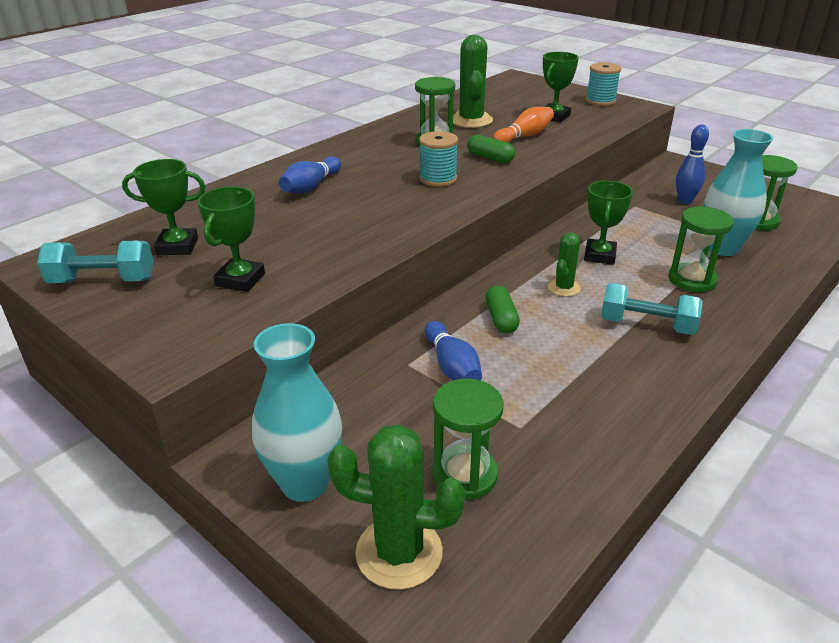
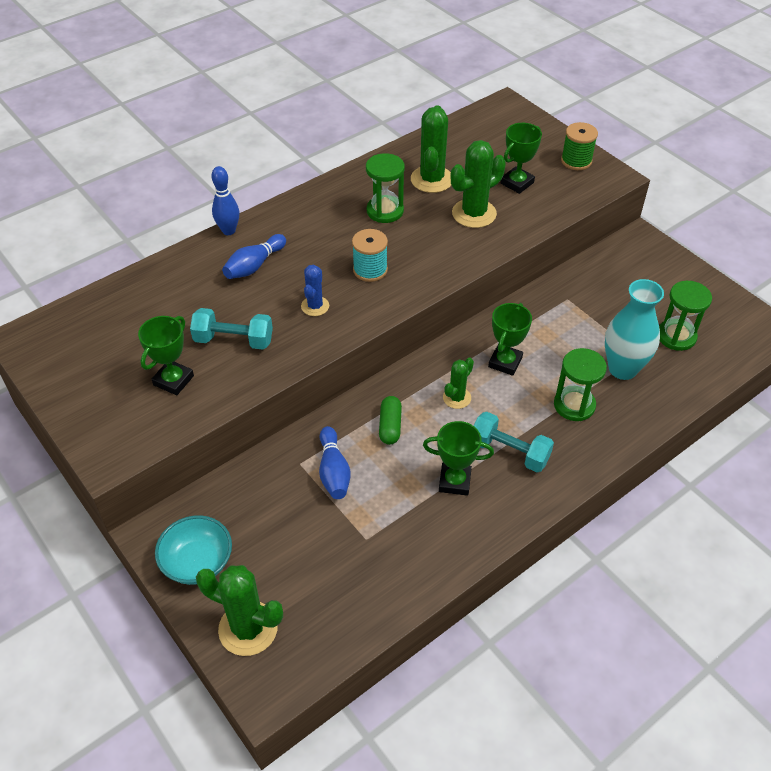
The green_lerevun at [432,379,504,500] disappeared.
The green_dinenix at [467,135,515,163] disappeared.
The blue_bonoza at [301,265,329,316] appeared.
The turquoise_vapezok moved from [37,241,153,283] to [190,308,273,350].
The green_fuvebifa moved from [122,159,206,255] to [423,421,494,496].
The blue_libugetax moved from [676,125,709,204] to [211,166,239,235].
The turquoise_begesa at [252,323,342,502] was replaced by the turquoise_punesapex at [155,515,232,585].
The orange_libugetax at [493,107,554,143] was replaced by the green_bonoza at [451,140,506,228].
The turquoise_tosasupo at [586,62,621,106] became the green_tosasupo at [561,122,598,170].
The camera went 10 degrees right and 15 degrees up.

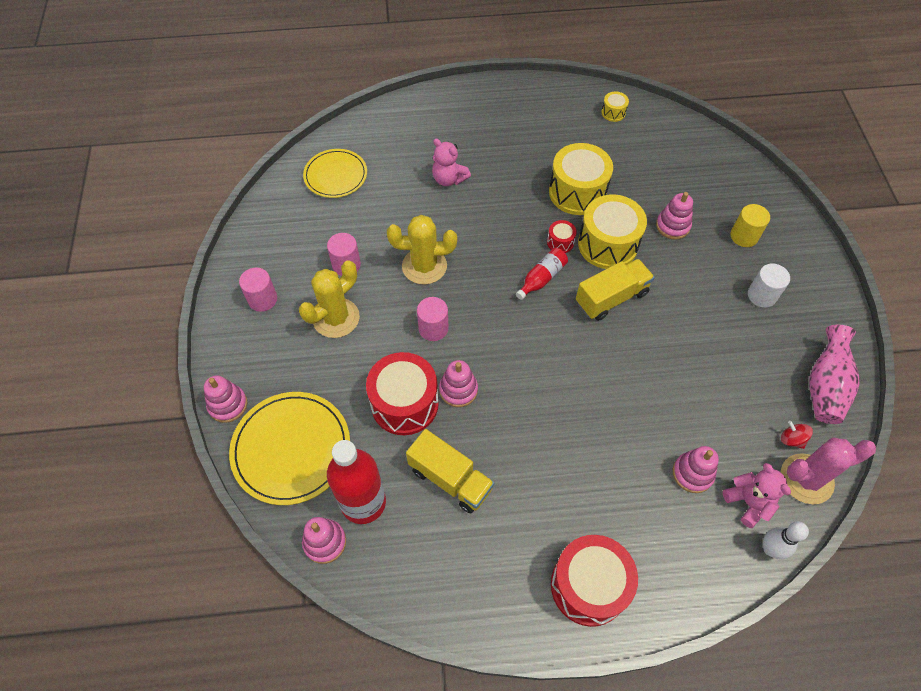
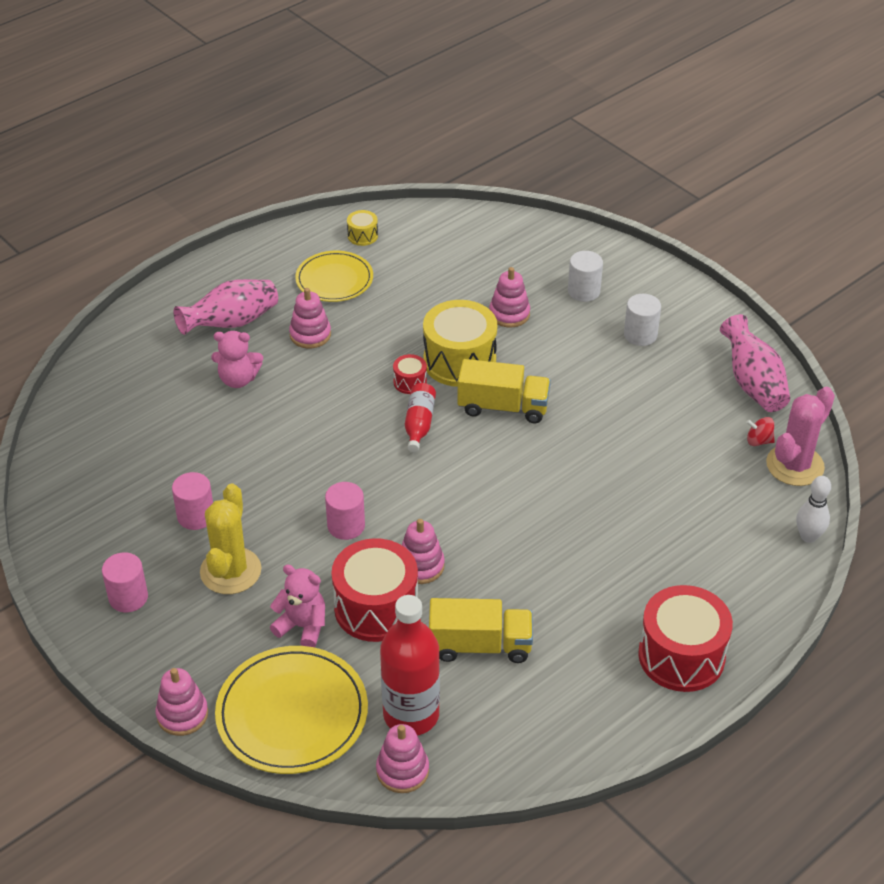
The yellow_bonoza at [387,215,457,285] disappeared.
The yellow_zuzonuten at [549,143,613,215] disappeared.
The pink_begesa at [173,279,278,335] appeared.
The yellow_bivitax moved from [303,149,367,198] to [295,251,373,302].
The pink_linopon moved from [673,446,719,493] to [289,288,331,348].
The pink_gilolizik moved from [723,463,791,528] to [270,565,325,647].
The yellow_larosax at [730,204,770,247] became the white_larosax at [568,251,603,302].
The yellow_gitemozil at [576,259,655,321] turned 75 degrees clockwise.
The camera went 35 degrees left and 15 degrees down.

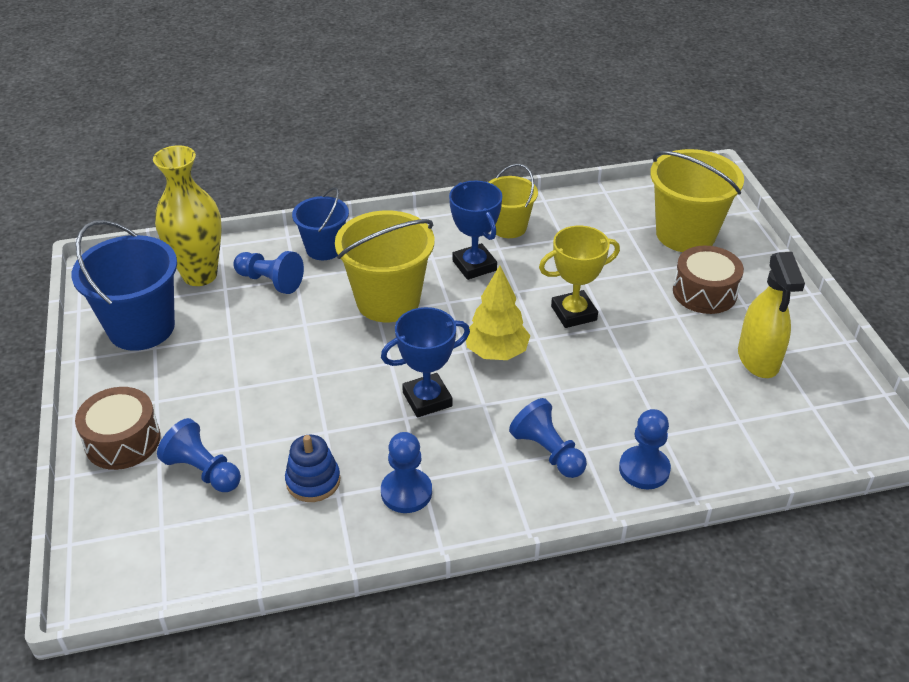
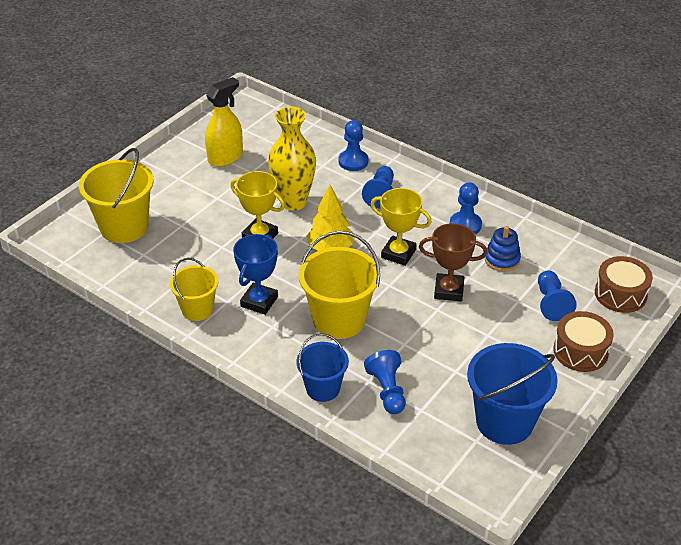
The brown_fuvebifa at [419,223,488,301] appeared.
The yellow_begesa moved from [153,145,222,286] to [268,107,316,211].
The brown_zuzonuten moved from [673,246,744,314] to [595,256,653,313].
The blue_fuvebifa at [381,307,470,418] became the yellow_fuvebifa at [371,188,432,266].
The camera went 130 degrees left and 0 degrees up.

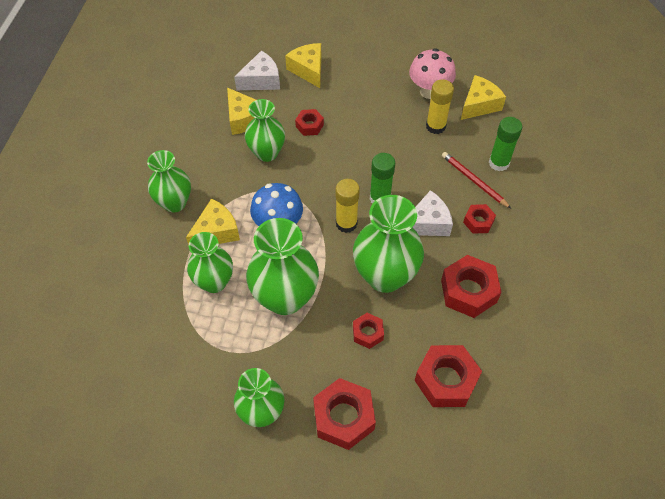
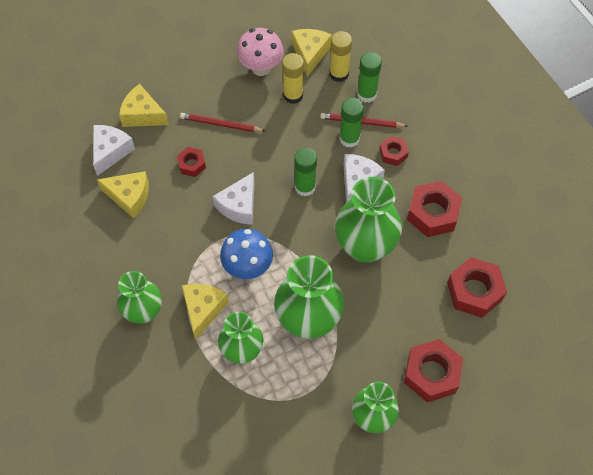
The green_begesa at [245,99,285,162] disappeared.
The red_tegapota at [353,313,384,349] disappeared.
The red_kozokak at [180,113,265,132] appeared.
The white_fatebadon at [213,172,255,225] appeared.
The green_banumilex at [339,98,364,148] appeared.
The yellow_banumilex moved from [336,179,360,233] to [329,31,352,82].
The camera went 40 degrees left and 5 degrees up.

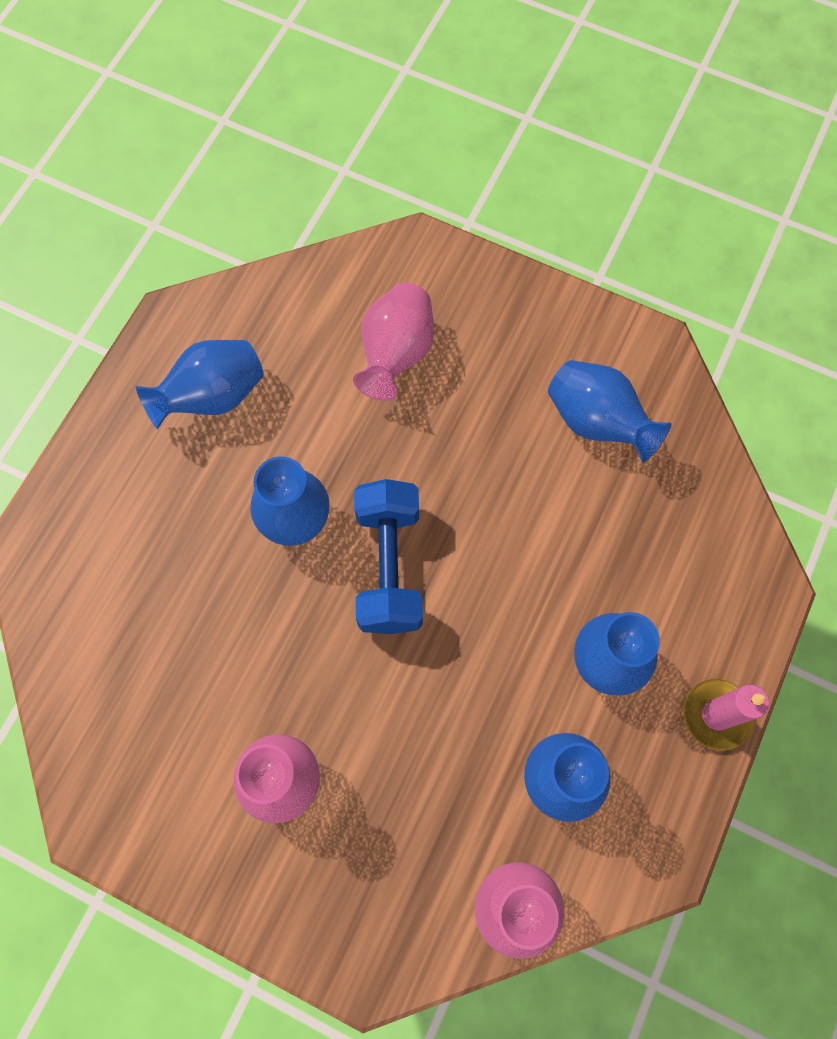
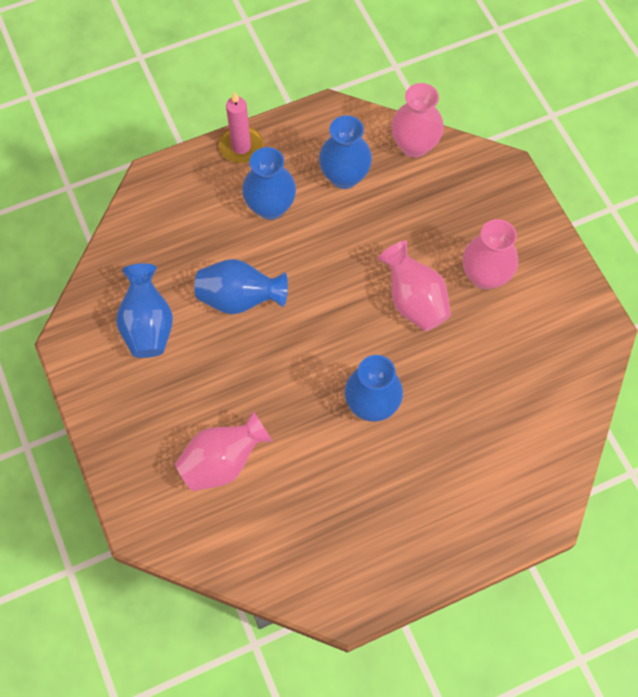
The blue_vapezok at [354,479,423,634] disappeared.
The pink_begesa at [378,240,451,331] appeared.
The blue_begesa moved from [135,340,264,429] to [194,259,288,314].
The camera went 140 degrees left and 5 degrees down.

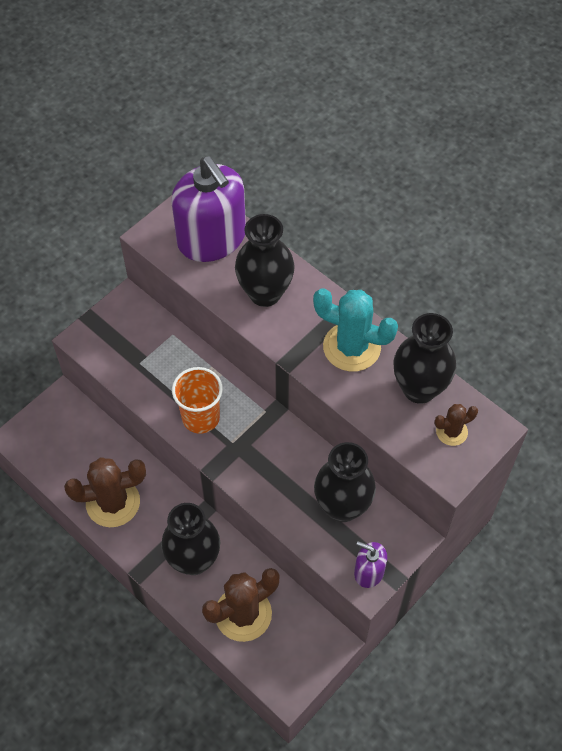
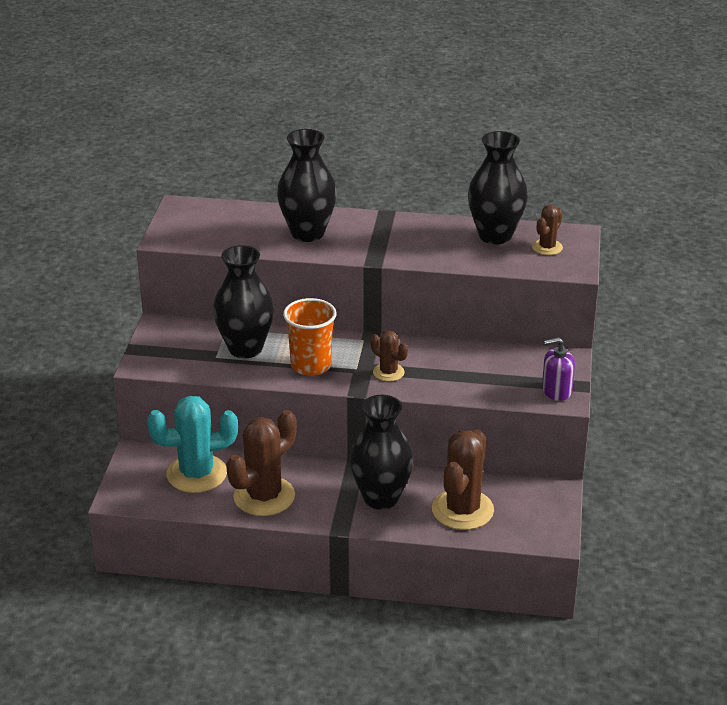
The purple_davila at [171,156,246,262] disappeared.
The brown_bonoza at [370,331,408,382] appeared.
The turquoise_bonoza moved from [313,288,398,372] to [147,396,238,493].
The black_begesa moved from [314,442,376,522] to [213,245,274,358].
The camera went 35 degrees left and 25 degrees down.

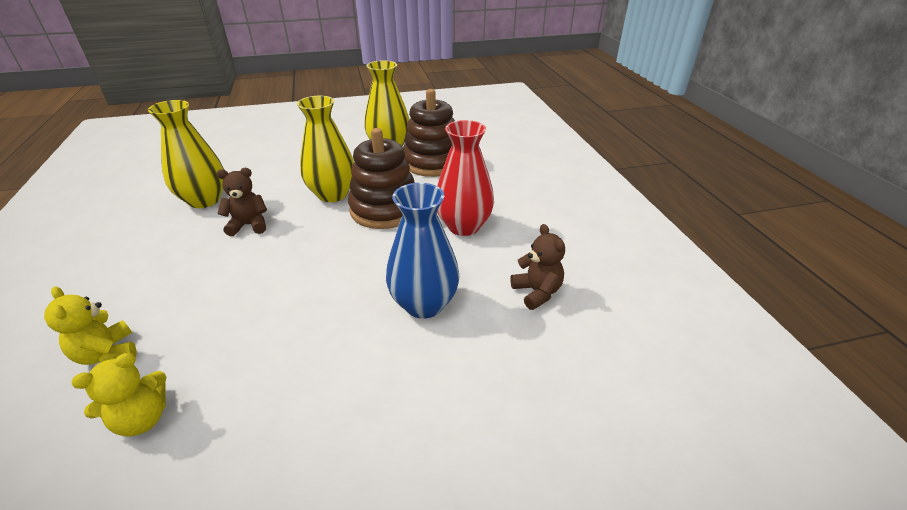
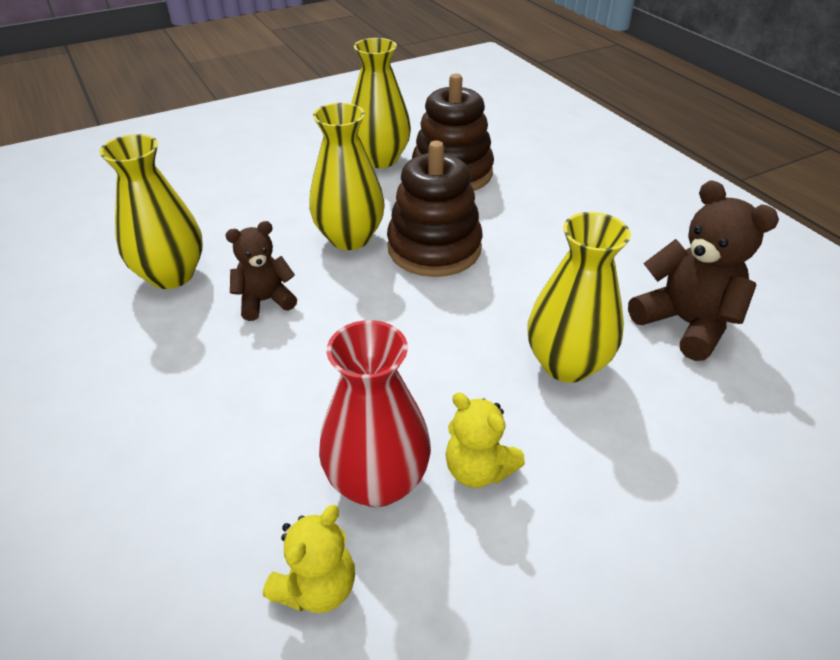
The yellow_gilolizik moved from [44,286,137,365] to [445,392,525,488].
The red_begesa moved from [437,120,494,236] to [319,320,431,507].
The blue_begesa at [386,183,460,319] became the yellow_begesa at [527,212,631,383].
The brown_gilolizik at [510,224,565,310] changed to 1.62 times the size.
The camera went 15 degrees left and 5 degrees up.

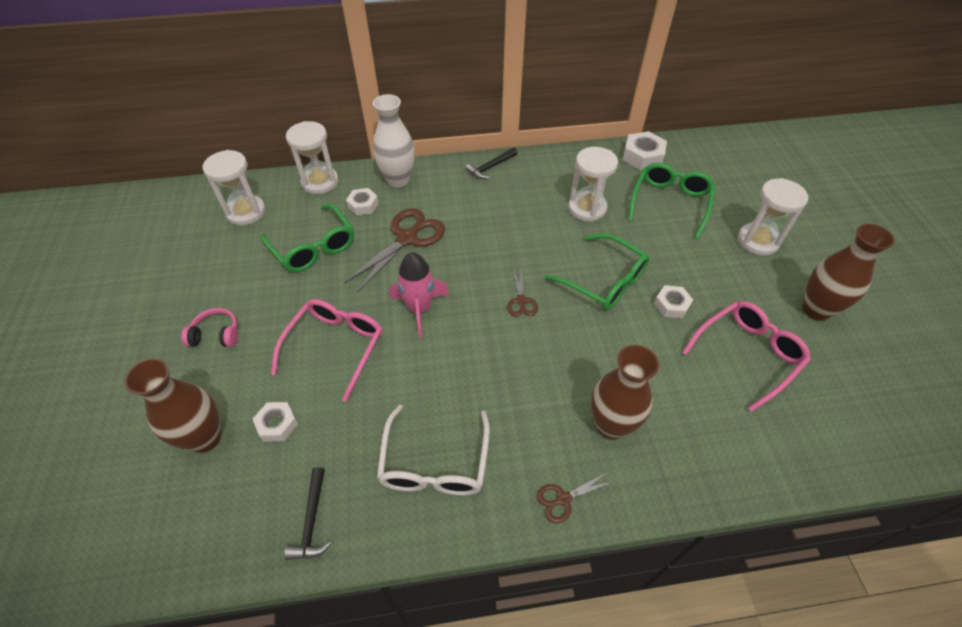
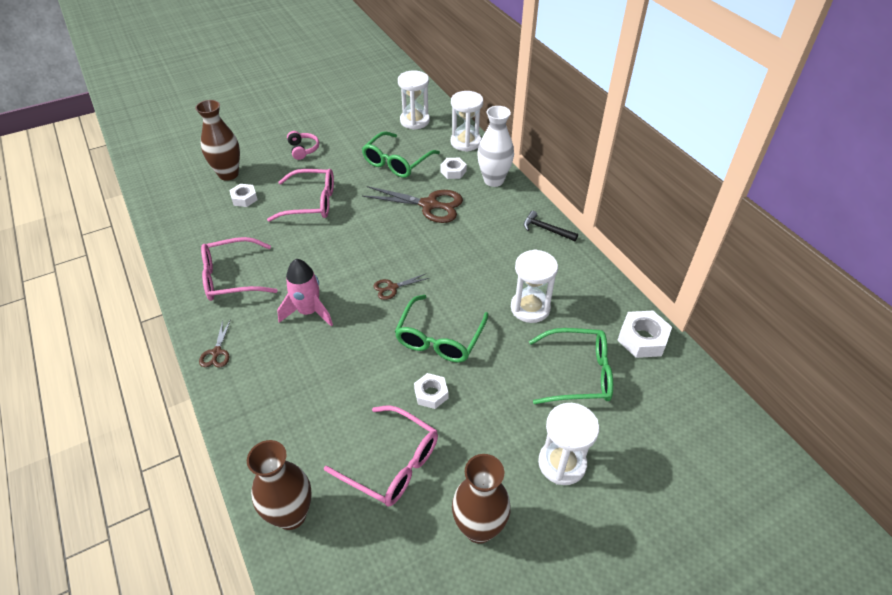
The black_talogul at [284,467,331,560] disappeared.
The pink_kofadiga moved from [389,252,449,338] to [277,259,333,326].
The brown_begesa moved from [591,345,659,440] to [247,440,312,530].
The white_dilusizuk at [377,405,490,496] became the pink_dilusizuk at [201,237,278,301].
The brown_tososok at [536,472,614,523] turned 135 degrees counterclockwise.
The camera went 70 degrees right and 5 degrees down.

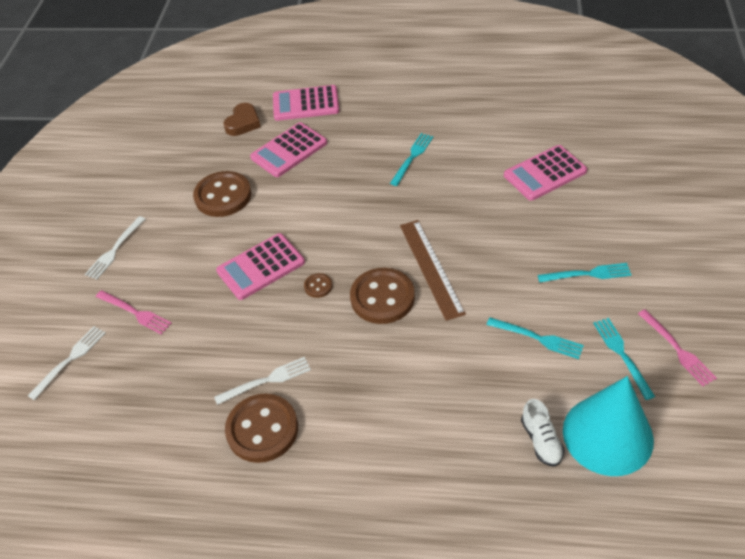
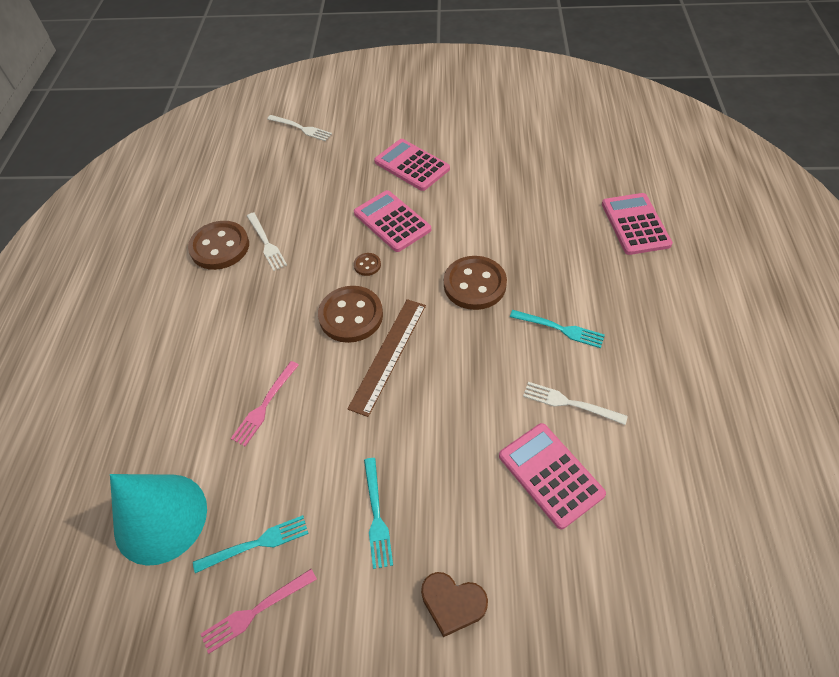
The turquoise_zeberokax at [486,318,584,359] disappeared.
The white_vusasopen at [521,399,565,467] disappeared.
The white_zeberokax moved from [85,216,145,280] to [523,382,628,425].
The pink_zeberokax moved from [96,290,172,335] to [231,361,299,446].
The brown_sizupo moved from [193,171,251,217] to [444,256,507,310].
The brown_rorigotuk moved from [223,103,261,136] to [421,572,488,637].
The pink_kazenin moved from [250,122,327,177] to [374,139,450,191].
The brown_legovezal at [400,220,466,321] turned 45 degrees counterclockwise.
The camera went 85 degrees right and 5 degrees up.

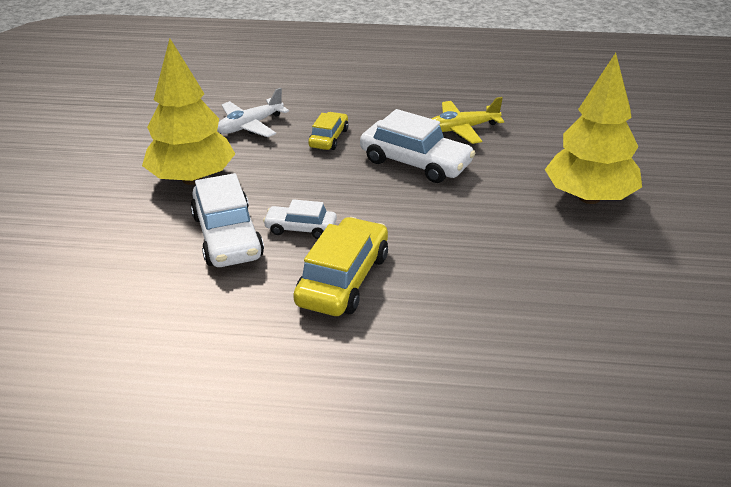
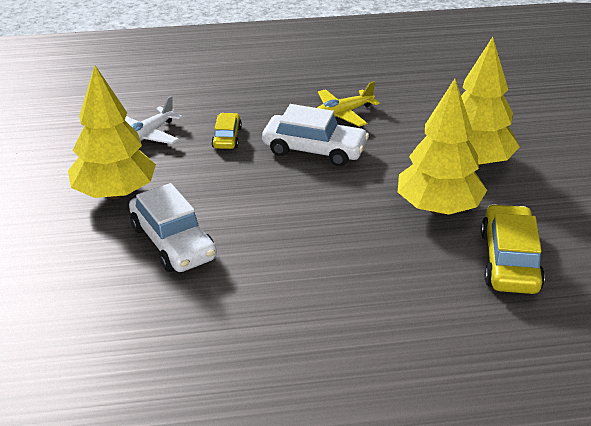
The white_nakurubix at [263,199,337,239] disappeared.
The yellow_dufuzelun at [398,79,487,215] appeared.
The yellow_nakurubix moved from [293,217,388,316] to [481,204,545,294].
The camera went 15 degrees left and 0 degrees up.

